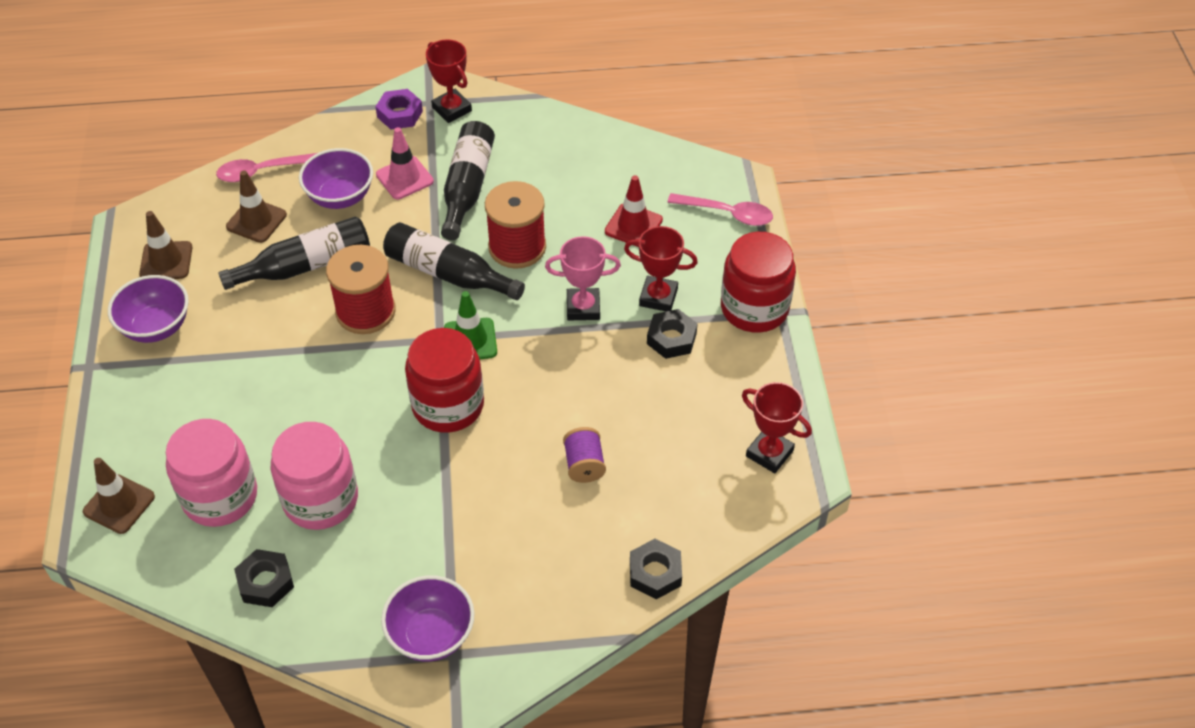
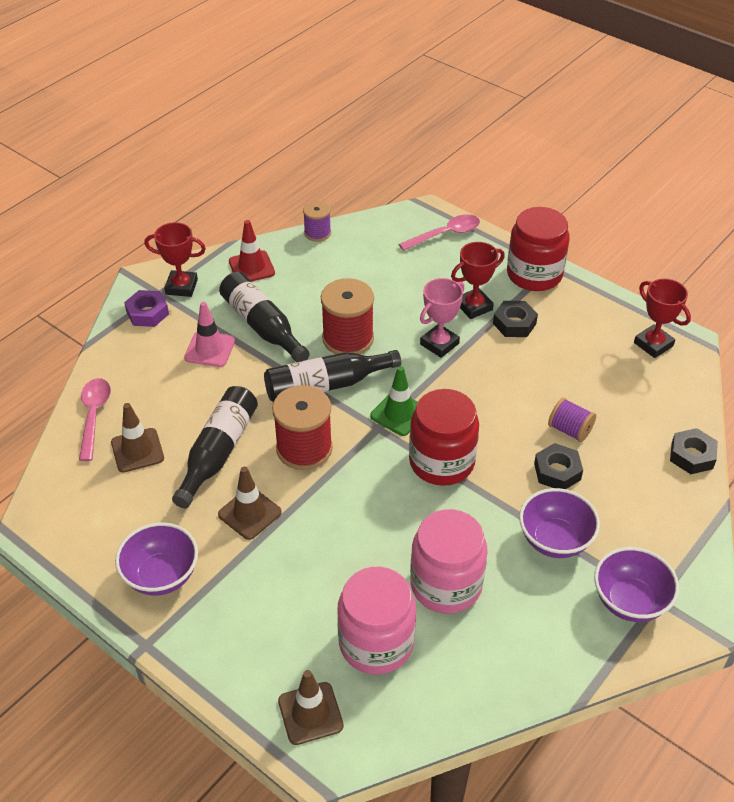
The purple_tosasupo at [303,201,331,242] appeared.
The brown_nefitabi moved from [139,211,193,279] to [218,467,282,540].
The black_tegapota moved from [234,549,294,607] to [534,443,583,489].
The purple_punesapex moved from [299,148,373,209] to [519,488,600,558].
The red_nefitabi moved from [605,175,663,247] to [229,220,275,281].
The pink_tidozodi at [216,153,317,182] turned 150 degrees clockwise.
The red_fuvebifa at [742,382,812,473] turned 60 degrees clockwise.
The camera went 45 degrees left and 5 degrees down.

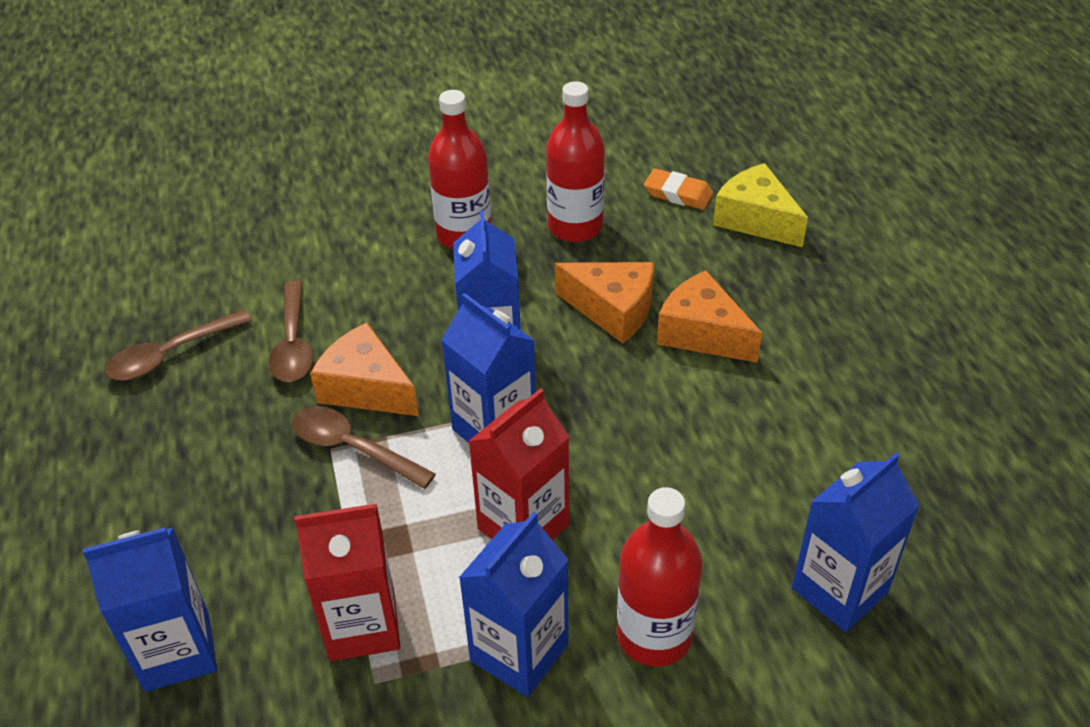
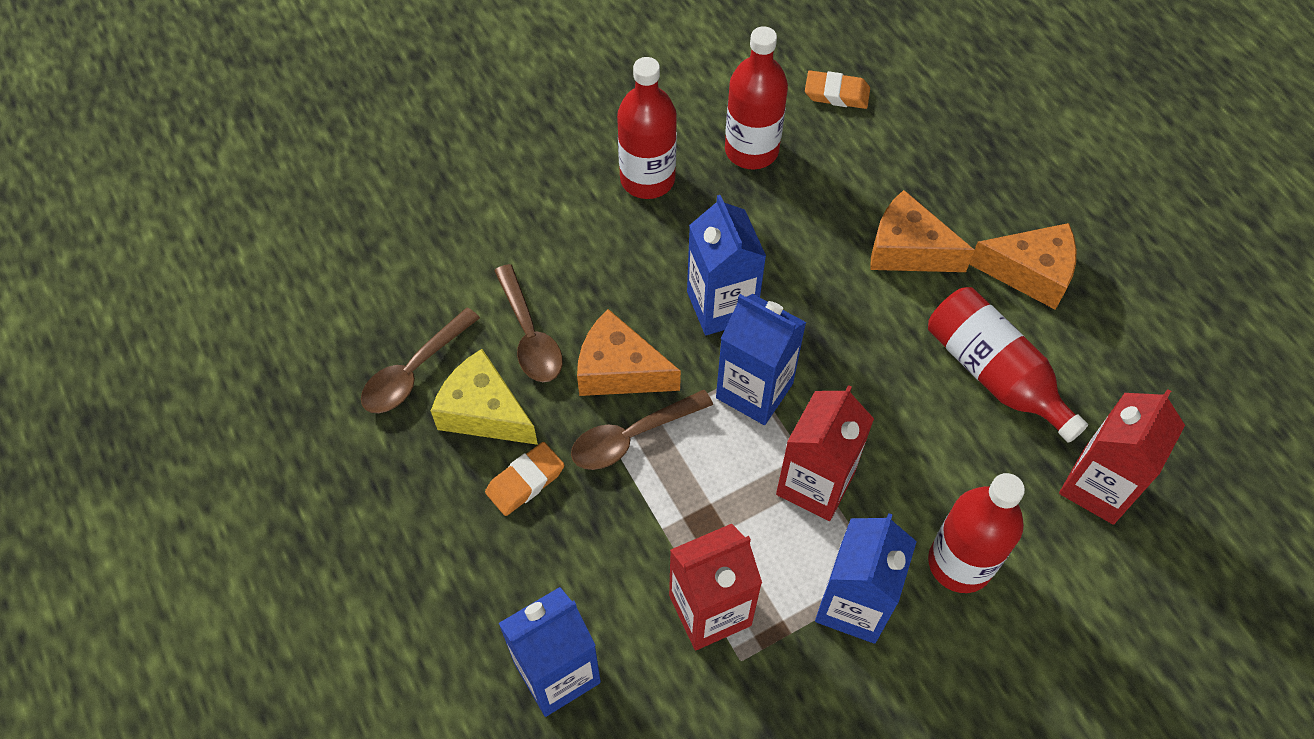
The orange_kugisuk at [485,442,564,516] appeared.
The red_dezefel at [928,287,1088,443] appeared.
The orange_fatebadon moved from [555,262,654,343] to [969,223,1076,310].
The yellow_fatebadon moved from [713,163,808,248] to [431,349,538,445].
The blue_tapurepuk at [792,453,920,632] became the red_tapurepuk at [1059,389,1185,525].
The brown_tidozodi at [292,406,436,489] turned 45 degrees counterclockwise.
The camera went 15 degrees left and 15 degrees up.

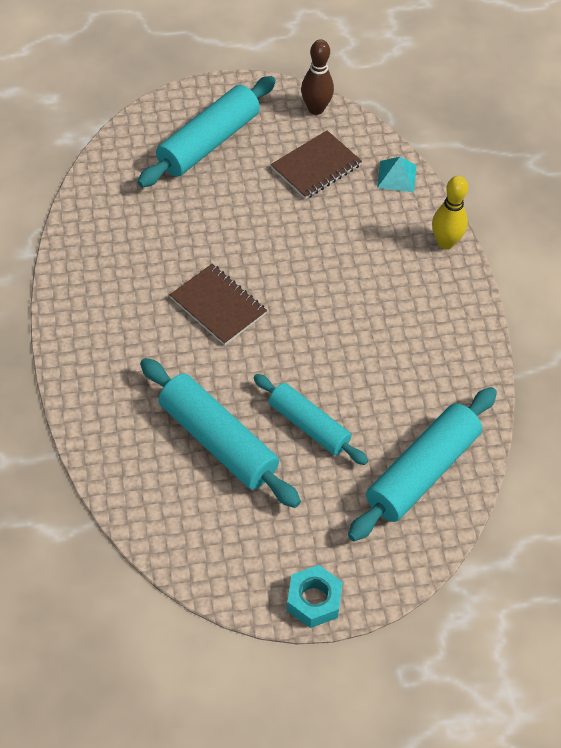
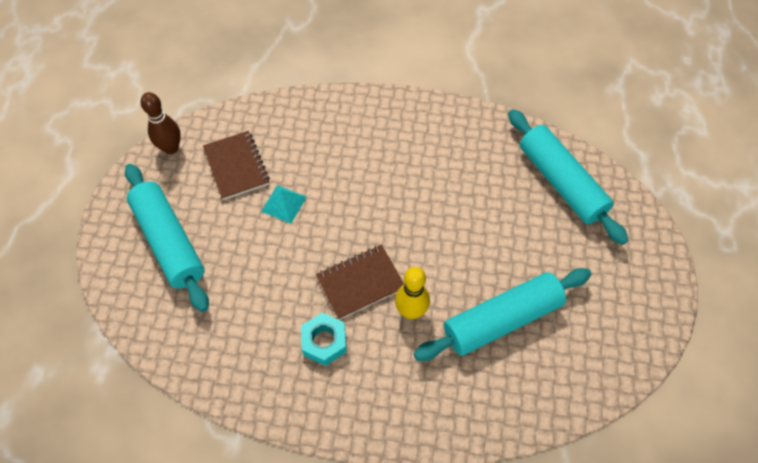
The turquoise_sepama at [253,374,368,465] disappeared.
The turquoise_tegapota moved from [287,565,343,628] to [301,313,347,366].
The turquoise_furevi moved from [377,157,417,192] to [261,185,307,224].
The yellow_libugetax moved from [432,176,468,249] to [395,267,430,319].
The camera went 70 degrees left and 5 degrees up.

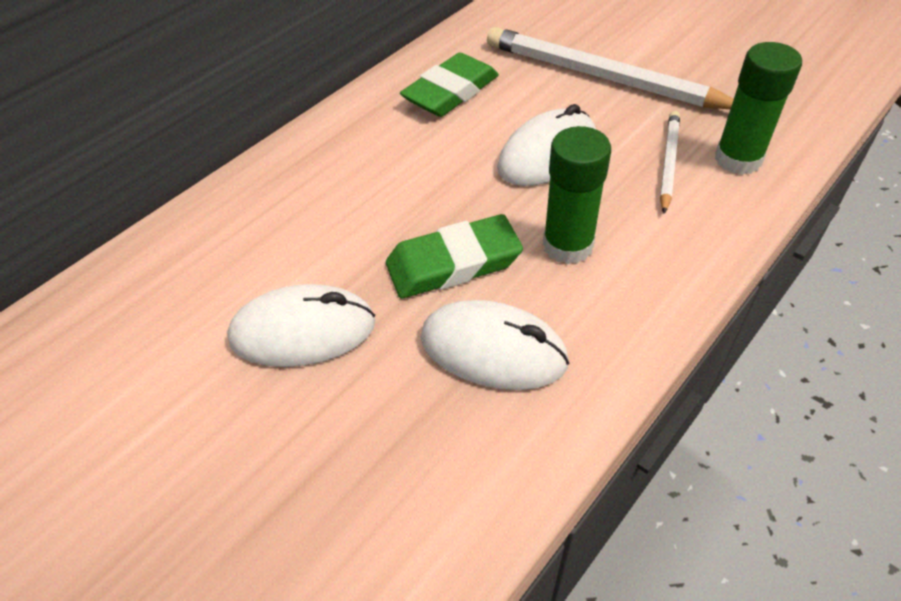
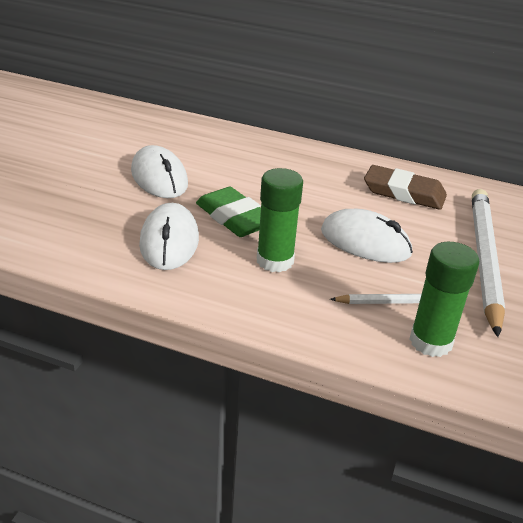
The green_kugisuk at [400,52,499,117] became the brown_kugisuk at [364,165,447,210].
The camera went 65 degrees right and 15 degrees down.

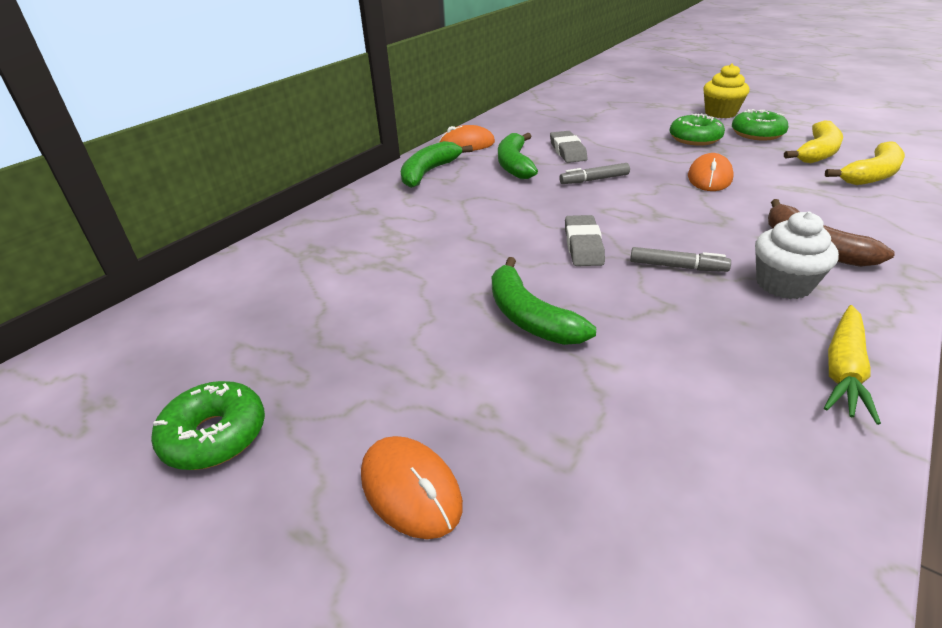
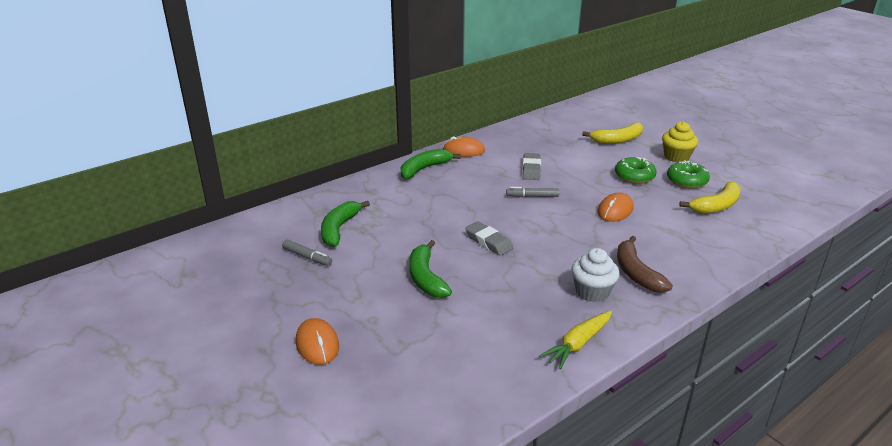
The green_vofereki at [151,381,265,470] disappeared.
The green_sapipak moved from [498,133,538,179] to [321,201,370,247].
The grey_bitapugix moved from [630,247,731,272] to [282,239,332,266].
The yellow_sapipak moved from [825,141,905,185] to [582,122,643,144].
The grey_kugisuk at [565,215,605,266] turned 60 degrees counterclockwise.
The camera went 15 degrees right and 5 degrees down.

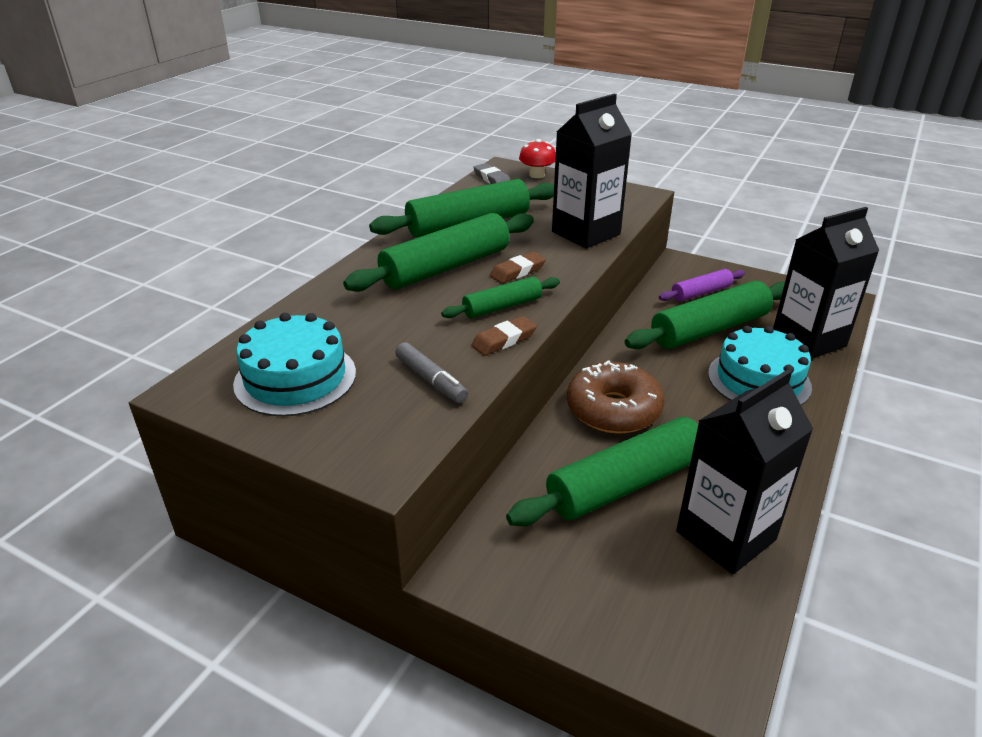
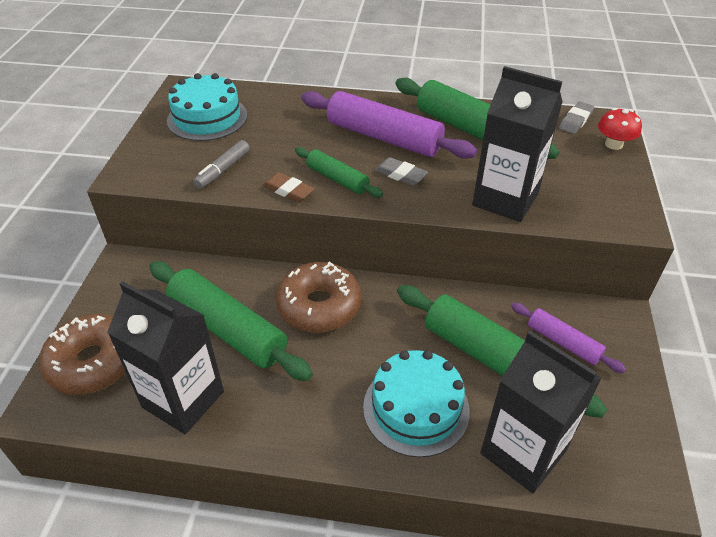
The brown_vofereki at [39,314,126,394] appeared.
The green_sepama at [343,213,534,292] became the purple_sepama at [301,91,477,159].
The brown_kugisuk at [490,252,546,283] became the grey_kugisuk at [375,157,428,186].
The camera went 70 degrees right and 10 degrees up.

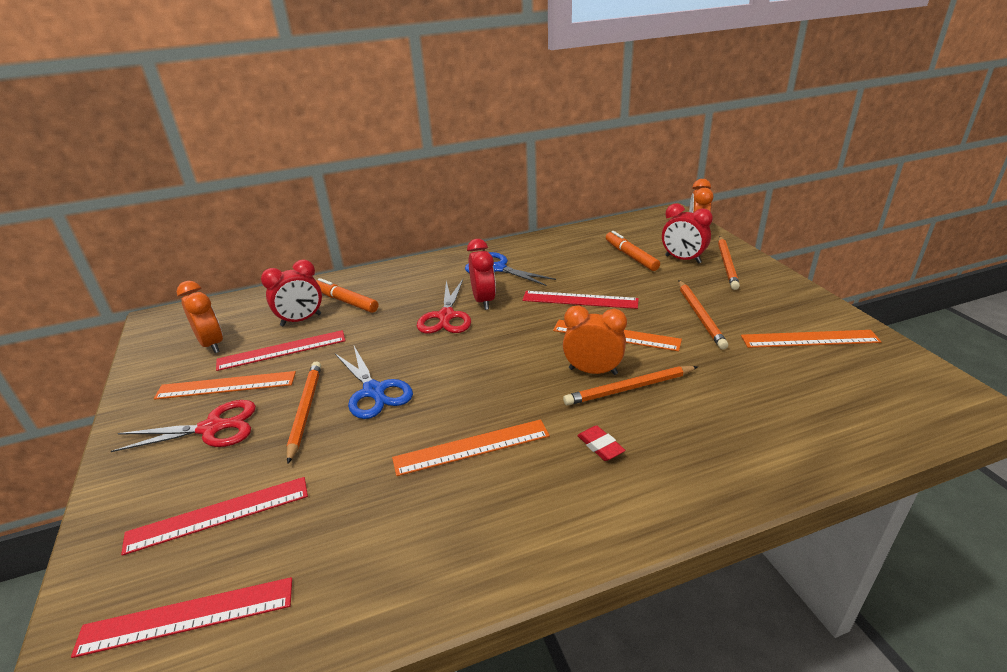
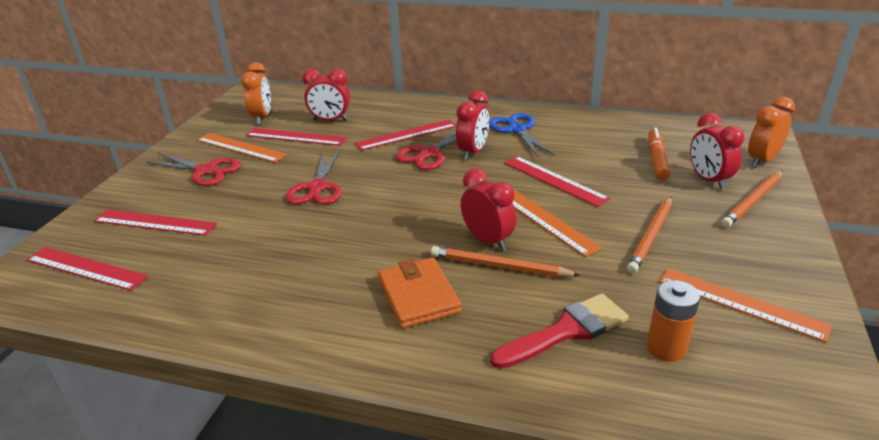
The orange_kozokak at [287,362,321,464] disappeared.
The orange_bitapugix at [316,278,378,313] disappeared.
The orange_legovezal at [392,419,550,476] disappeared.
The red_legovezal at [355,119,457,151] appeared.
The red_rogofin at [490,293,629,369] appeared.
The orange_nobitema at [647,280,700,362] appeared.
The red_kugisuk at [577,425,625,461] was replaced by the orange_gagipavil at [378,258,461,329].
The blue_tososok at [335,346,413,419] became the red_tososok at [286,150,342,204].
The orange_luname at [563,306,627,375] became the red_luname at [461,168,517,251].
The camera went 35 degrees right and 0 degrees up.

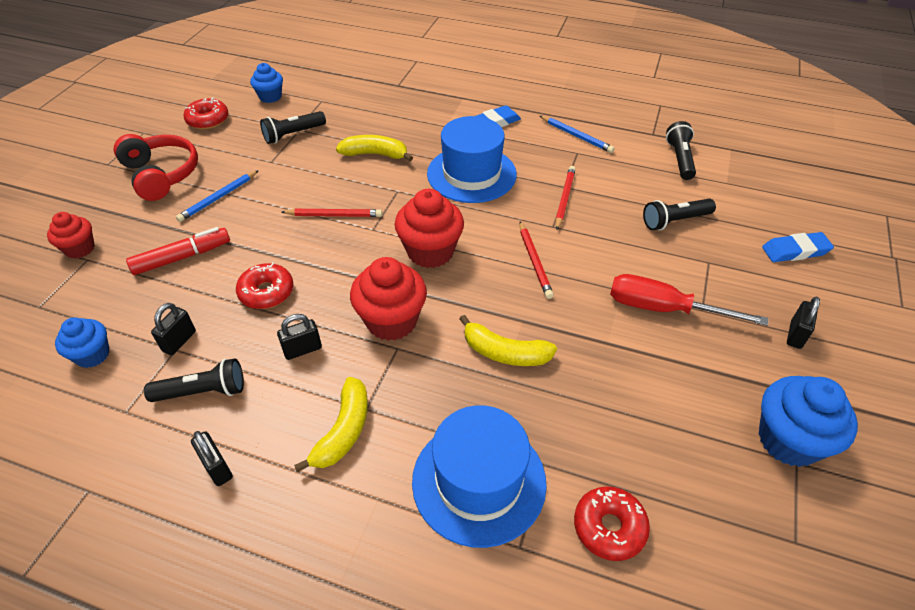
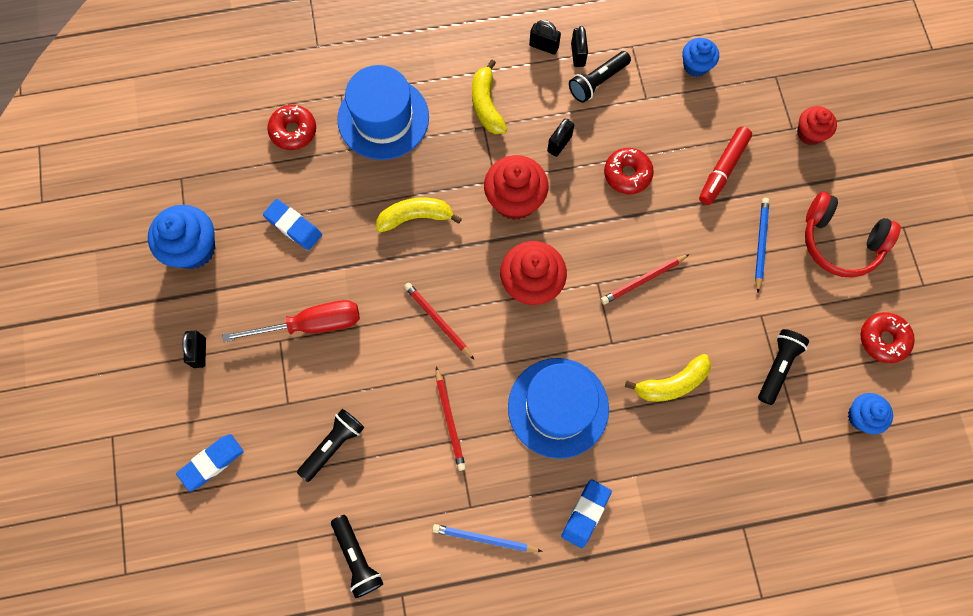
The blue_kugisuk at [263,199,322,250] appeared.
The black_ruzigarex moved from [151,303,196,355] to [571,26,588,67].
The camera went 150 degrees right and 25 degrees up.

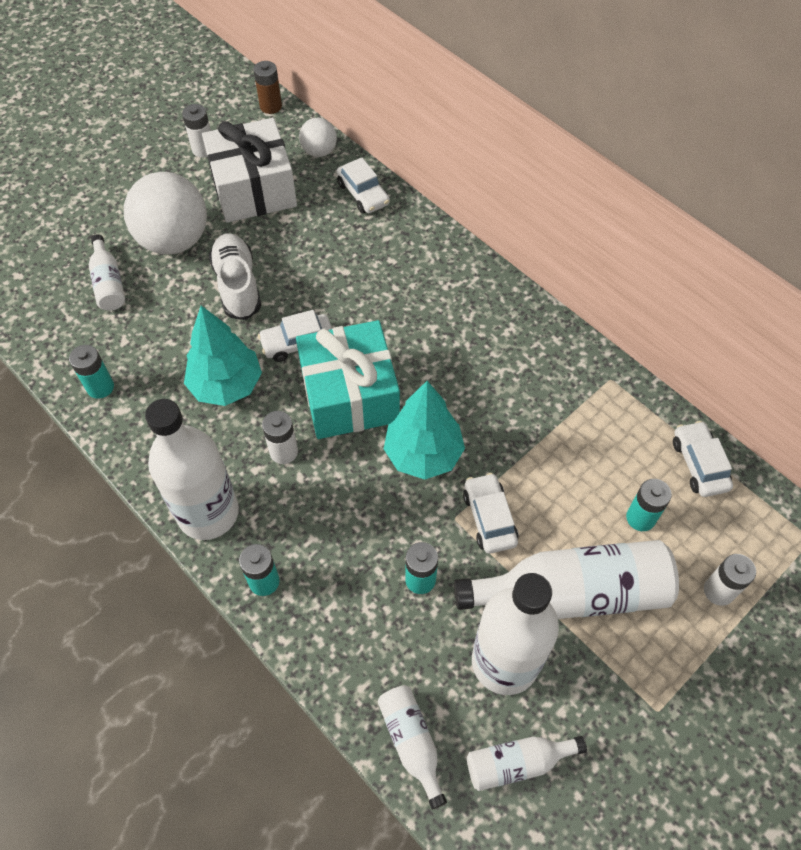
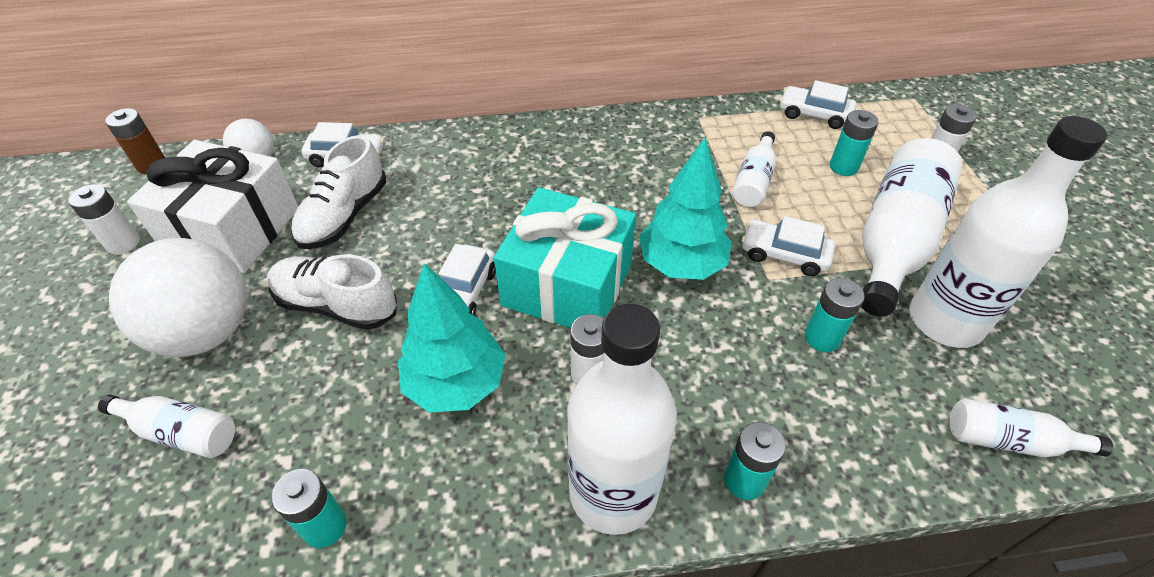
The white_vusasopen at [291,135,386,249] appeared.
The white_dezefel moved from [467,736,587,791] to [732,131,776,207].
The camera went 55 degrees left and 10 degrees down.

